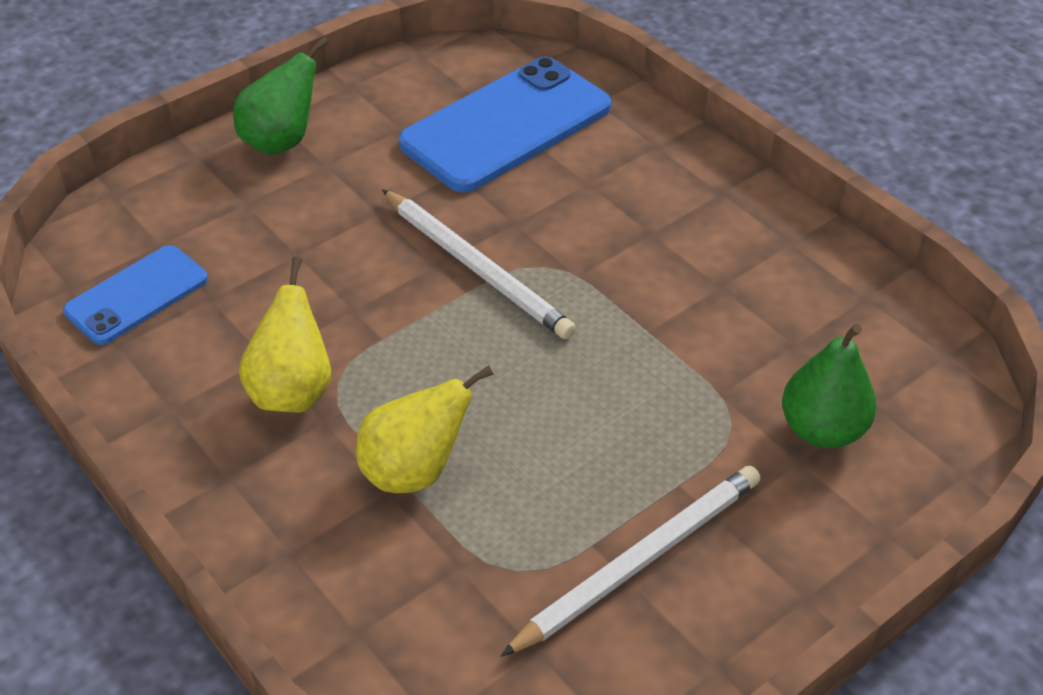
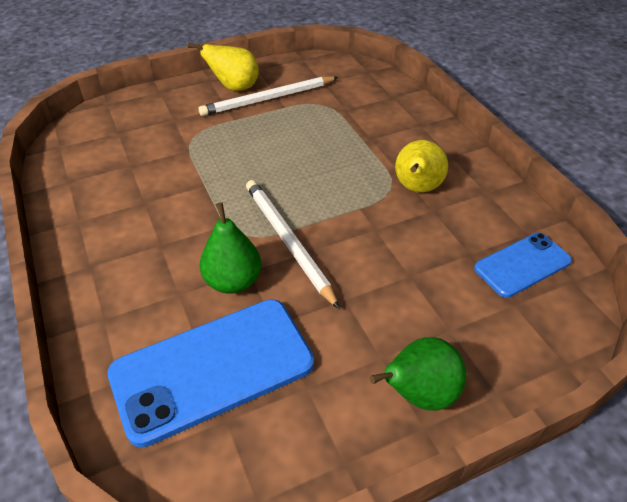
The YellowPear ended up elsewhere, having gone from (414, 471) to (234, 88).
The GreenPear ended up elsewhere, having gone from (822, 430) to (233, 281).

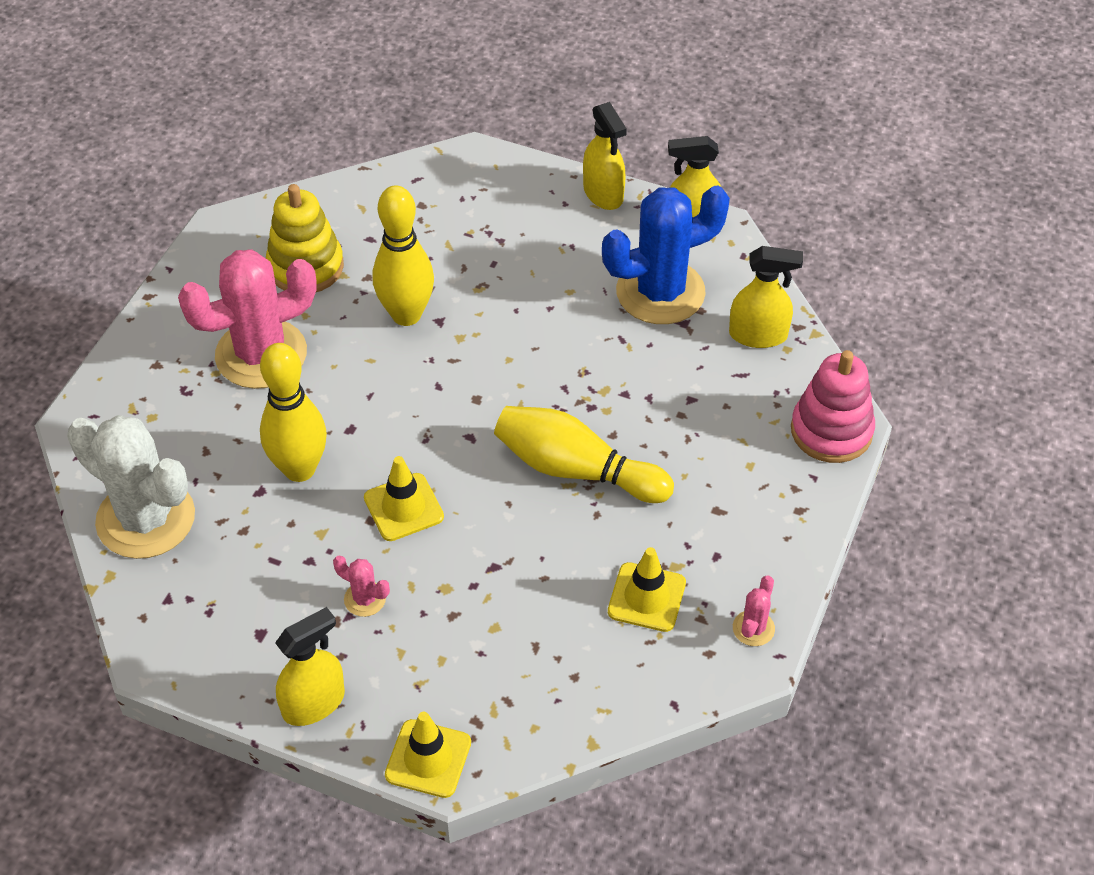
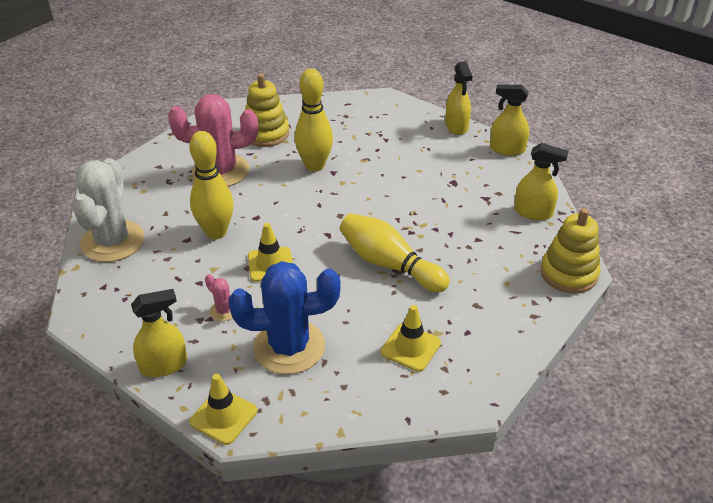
The second view lost the PinkCactus at (753, 628).
The BlueCactus ended up elsewhere, having gone from (660, 292) to (289, 347).
What was the PinkStackingToy at (831, 431) turned into the YellowStackingToy at (569, 273).
The WhiteCactus at (146, 519) ended up facing another way, 45 degrees clockwise from before.

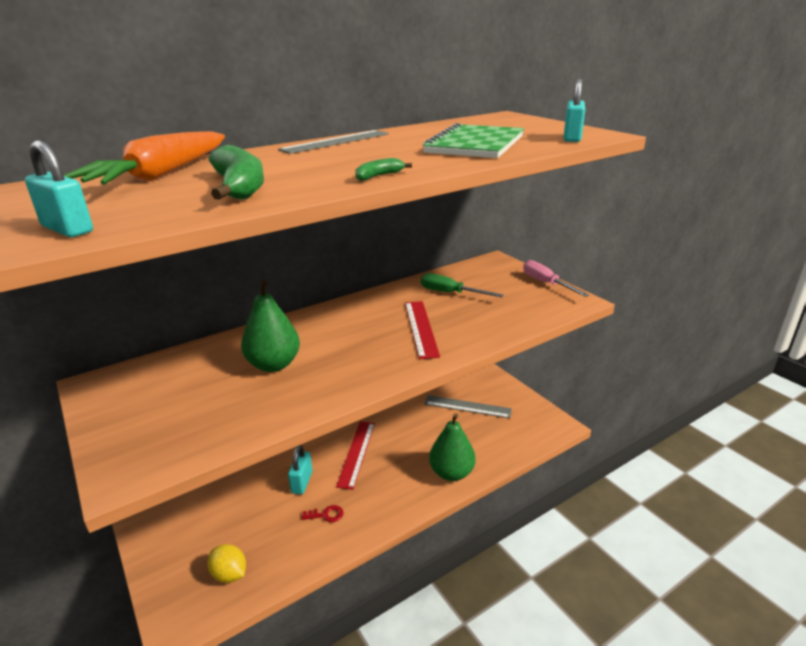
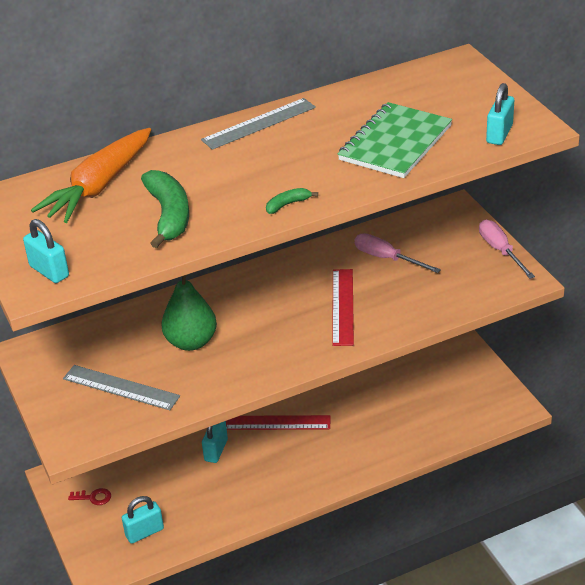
The second view lost the GreenPear at (451, 473).
The RedKey ended up elsewhere, having gone from (326, 515) to (93, 497).
The GreyRuler ended up elsewhere, having gone from (467, 407) to (121, 387).
Where the YellowLemon stood at (229, 574), the TurquoisePadlock came to stand at (144, 532).
What was the GreenScrewdriver at (450, 293) turned into the PinkScrewdriver at (386, 258).
The RedRuler at (356, 453) ended up facing another way, 75 degrees clockwise from before.

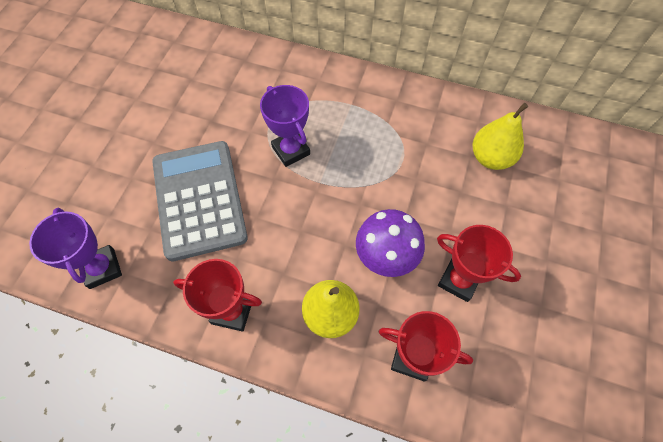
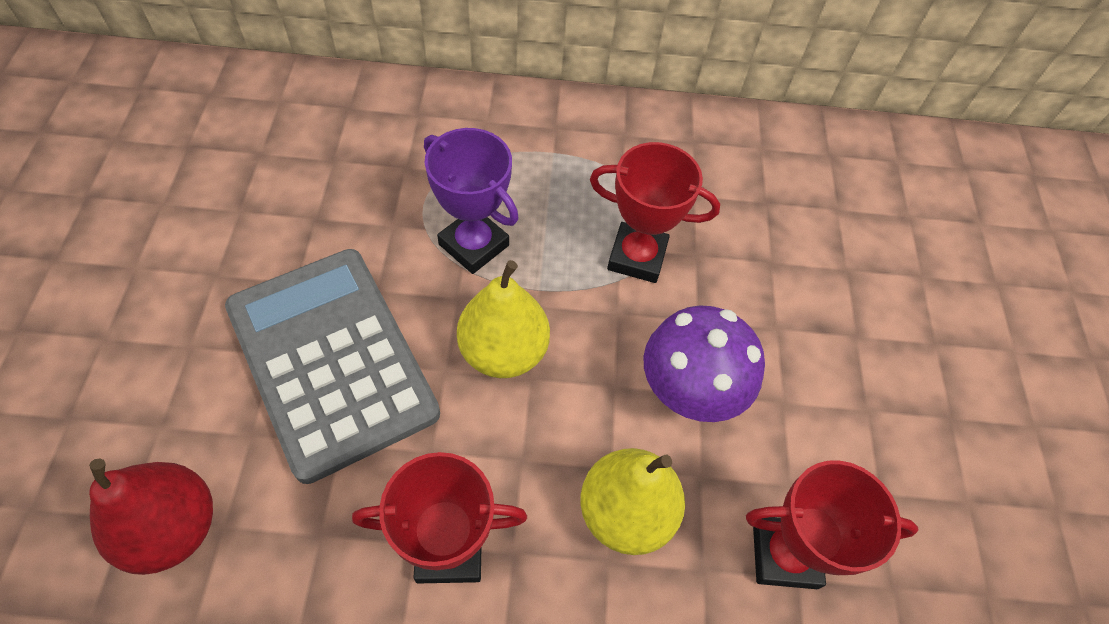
The RedTrophy ended up elsewhere, having gone from (459, 280) to (637, 257).
The YellowPear ended up elsewhere, having gone from (490, 158) to (503, 351).
Where the PurpleTrophy stood at (102, 268), the RedPear came to stand at (172, 528).

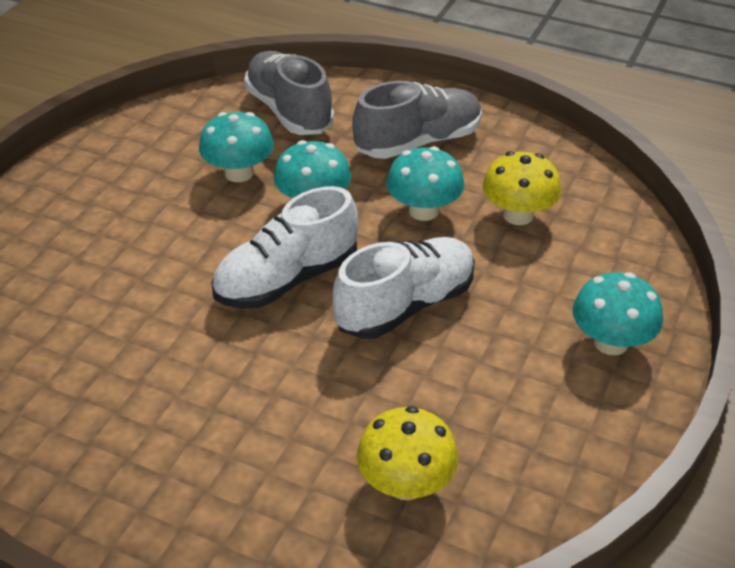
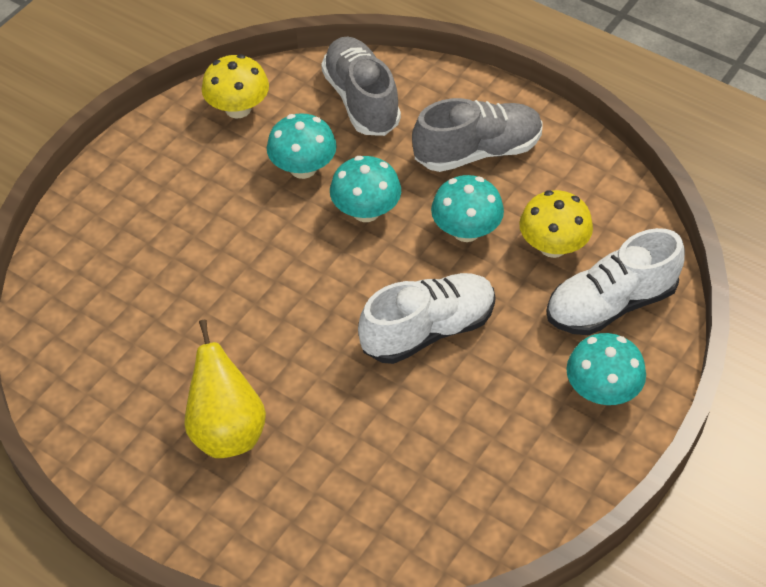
The second view gained the YellowPear at (227, 431).
The WhiteShoe ended up elsewhere, having gone from (287, 279) to (610, 304).
The YellowMushroom ended up elsewhere, having gone from (406, 484) to (238, 108).

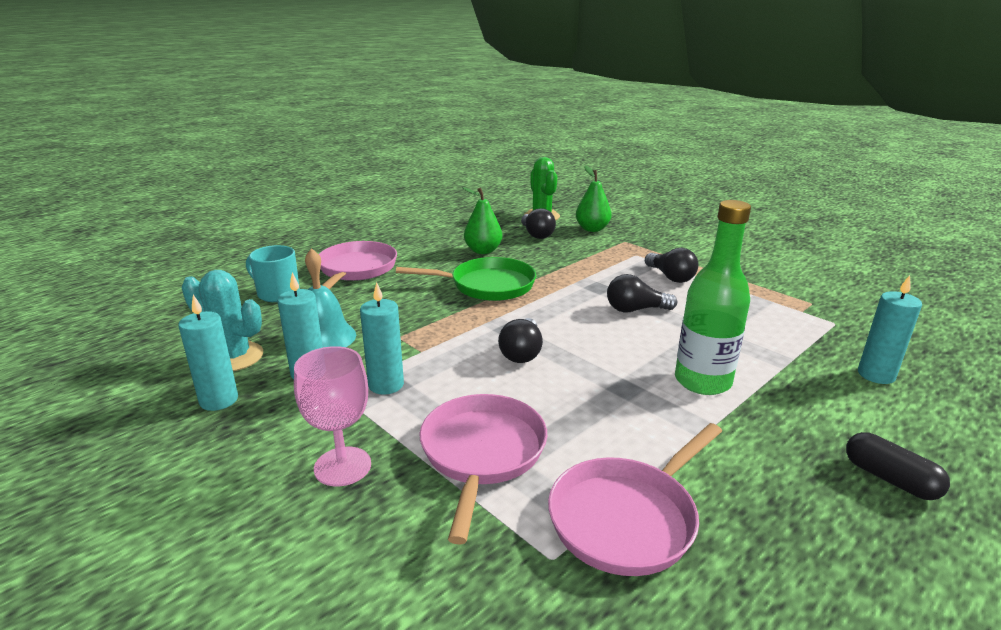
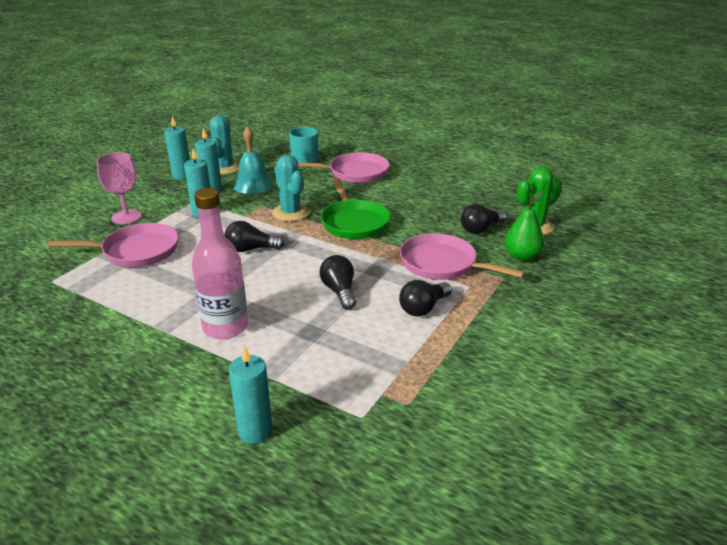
The second view lost the GreenPear at (483, 251).
The second view lost the BlackCapsule at (890, 479).
The second view gained the TurquoiseCactus at (291, 213).
The PinkPan ended up elsewhere, having gone from (627, 518) to (442, 264).
What was the GreenBottle at (702, 381) turned into the PinkBottle at (225, 327).

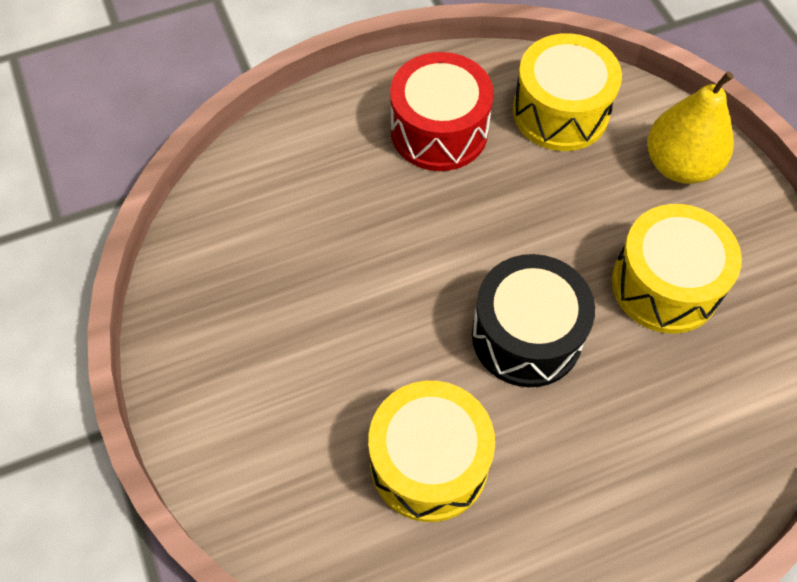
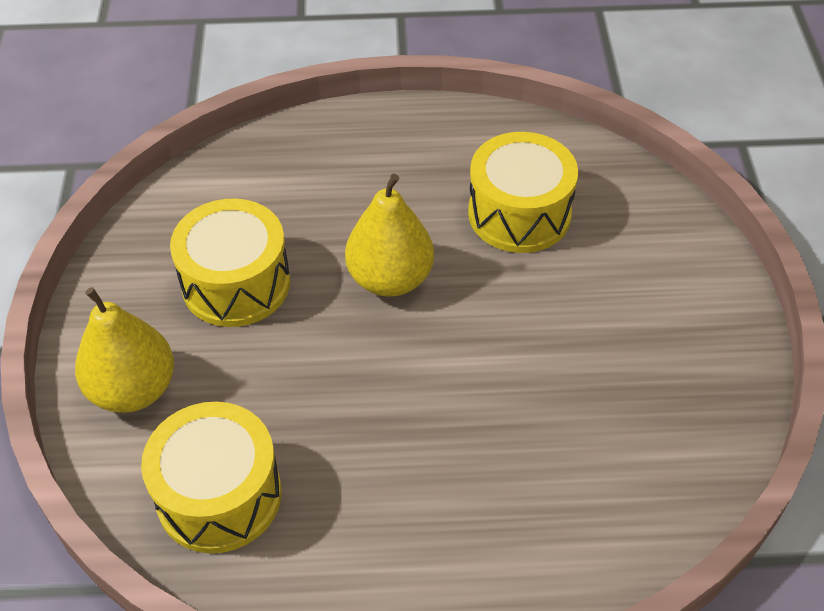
The second view lost the RedDrum at (439, 131).
Where the BlackDrum stood at (526, 336), the YellowPear came to stand at (390, 279).

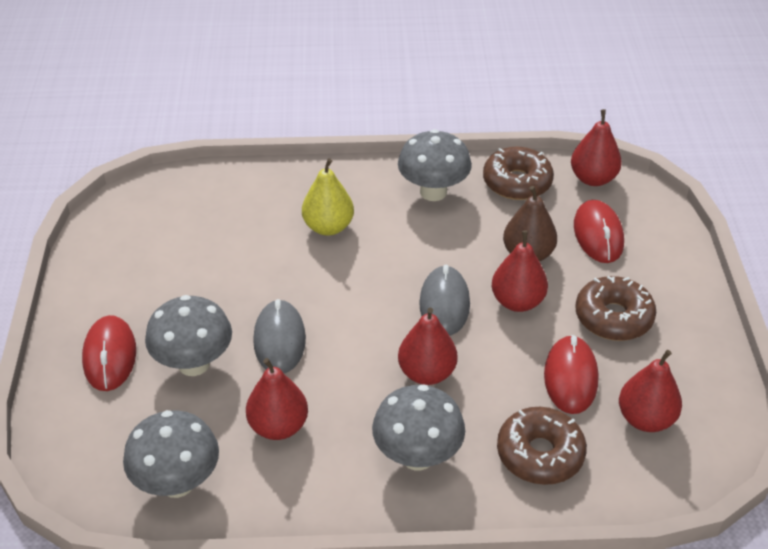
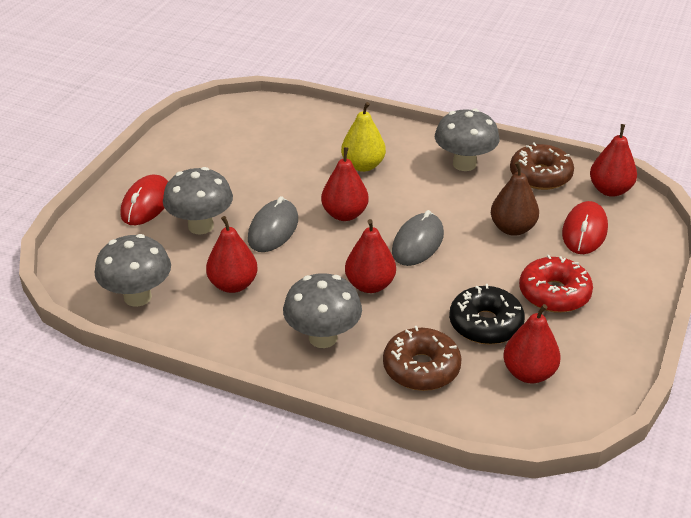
The RedPear ended up elsewhere, having gone from (517, 302) to (344, 214).
Where the RedMouse stood at (570, 377), the BlackDonut came to stand at (485, 324).
What was the BrownDonut at (613, 317) turned into the RedDonut at (554, 294).

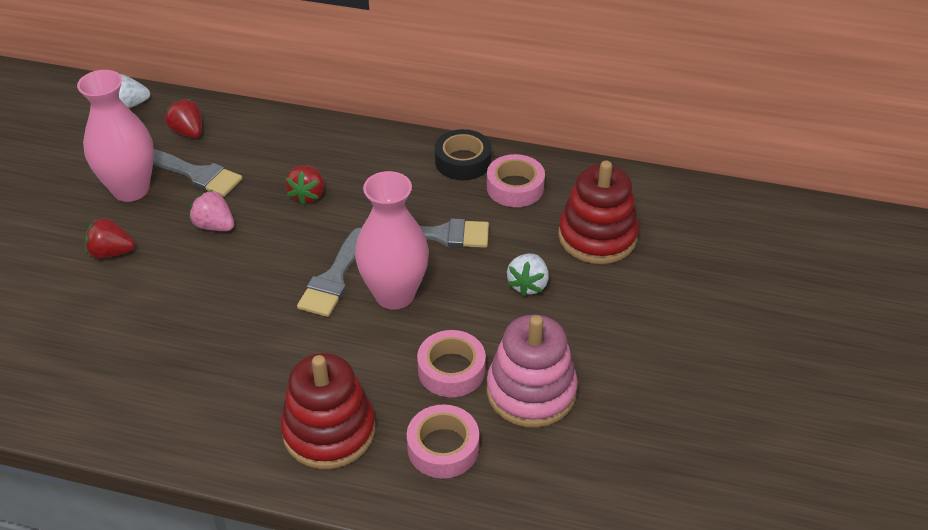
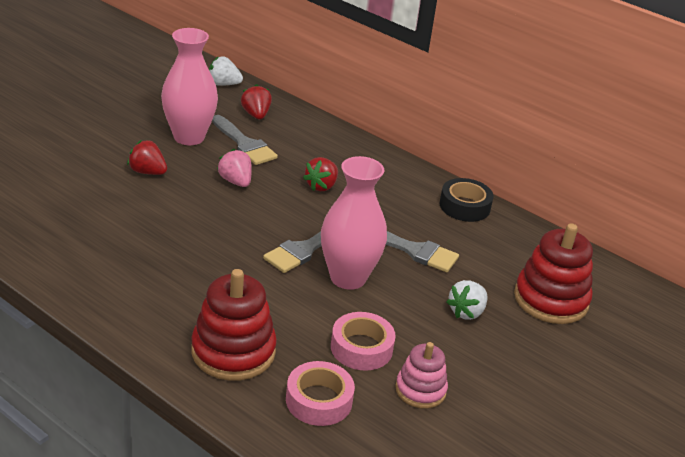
The second view lost the PinkTape at (515, 187).
The size of the PinkStackingToy at (531, 391) changed by a factor of 0.60.

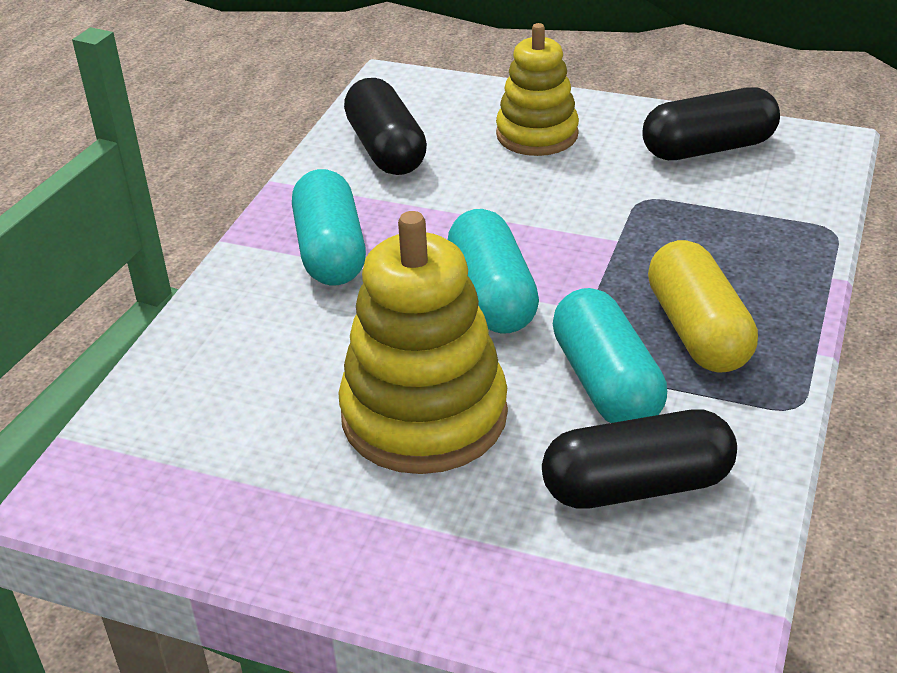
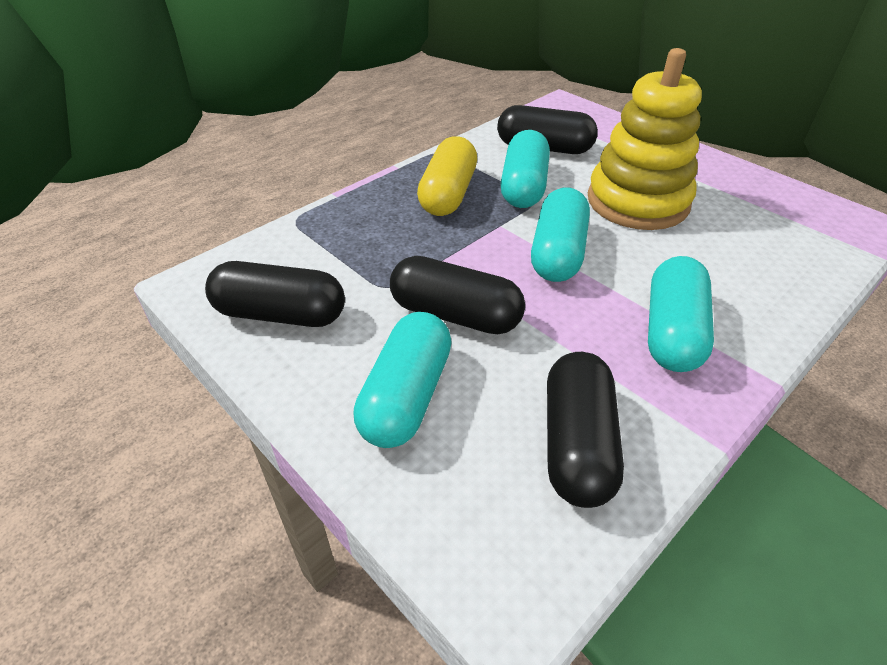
The second view gained the BlackCapsule at (455, 315).
Where the YellowStackingToy stood at (537, 135), the TurquoiseCapsule came to stand at (406, 396).

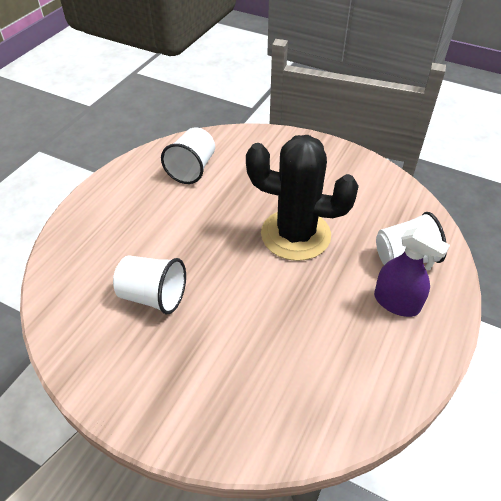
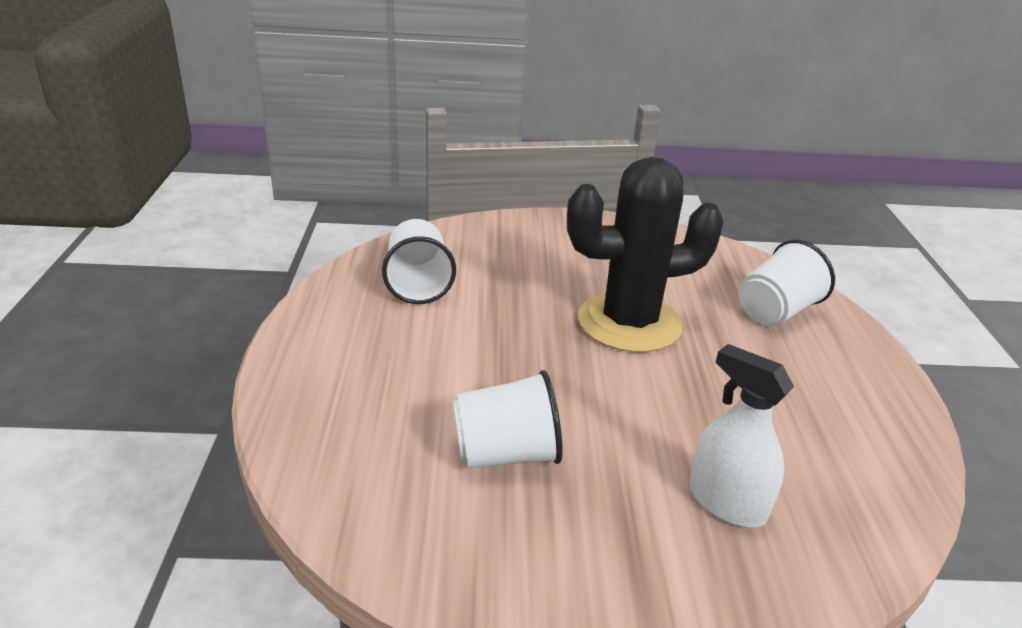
The second view lost the PurpleSprayBottle at (396, 302).
The second view gained the WhiteSprayBottle at (727, 503).

